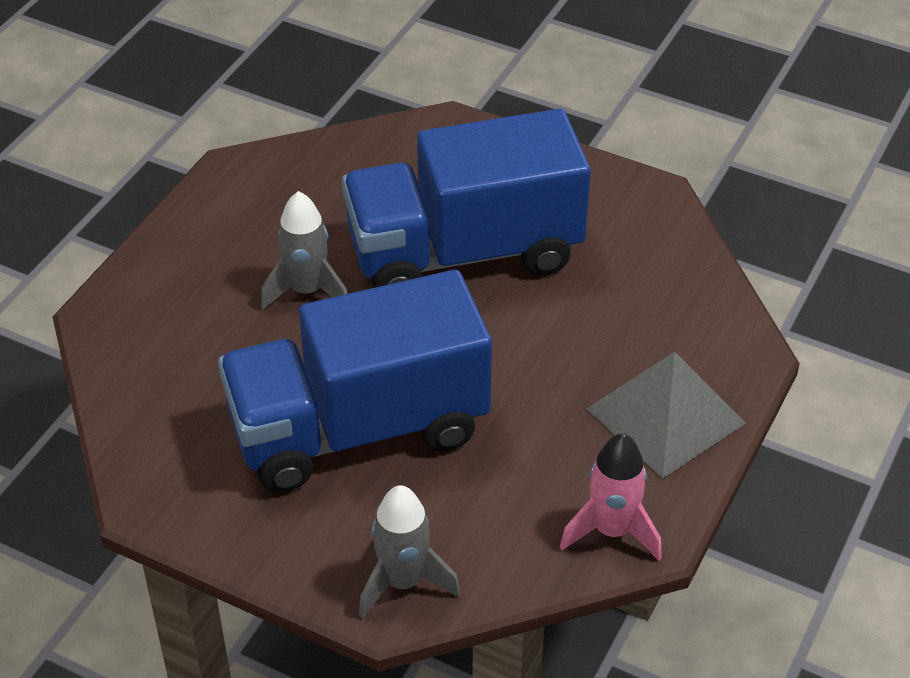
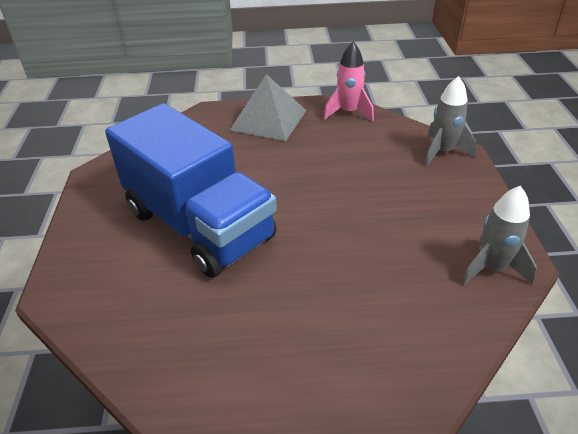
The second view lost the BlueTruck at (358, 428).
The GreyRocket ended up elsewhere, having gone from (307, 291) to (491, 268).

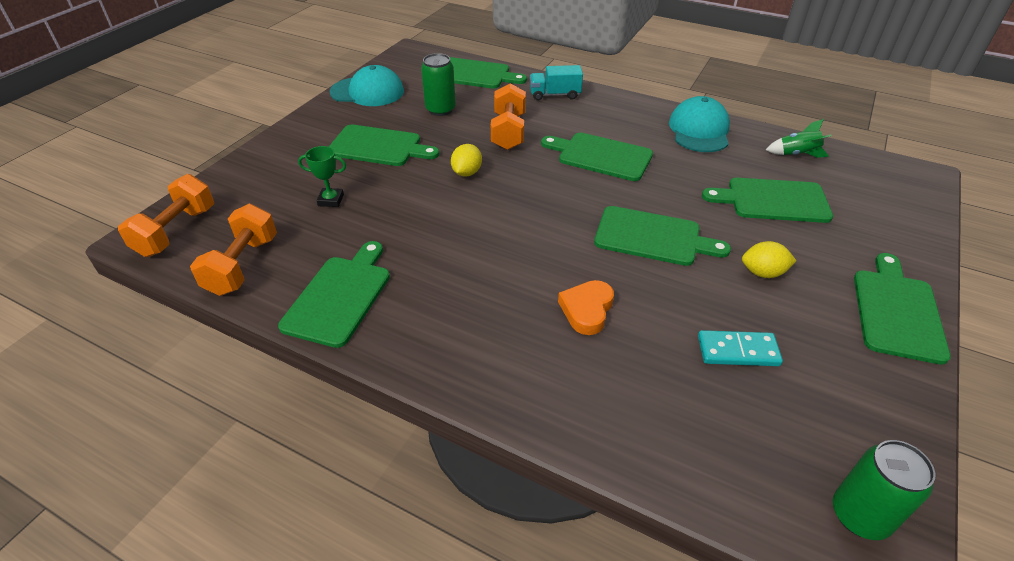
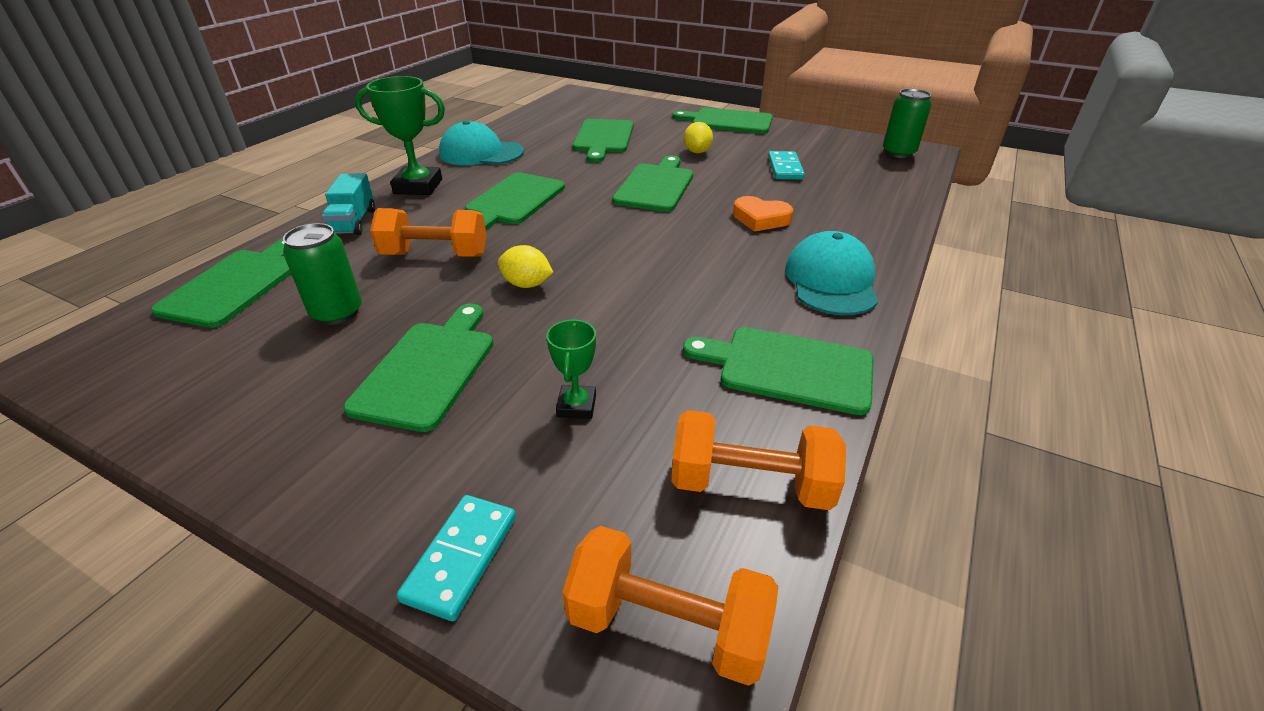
The second view lost the GreenRocket at (796, 154).
The second view gained the GreenTrophy at (418, 186).
The second view gained the TurquoiseDomino at (461, 558).
The TurquoiseCap ended up elsewhere, having gone from (367, 92) to (831, 281).

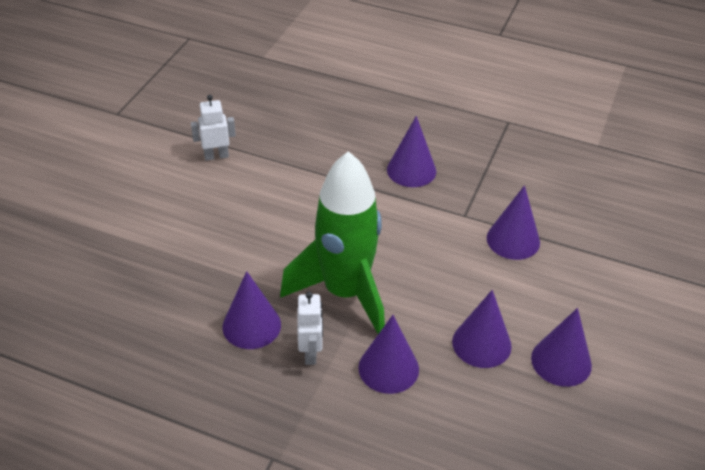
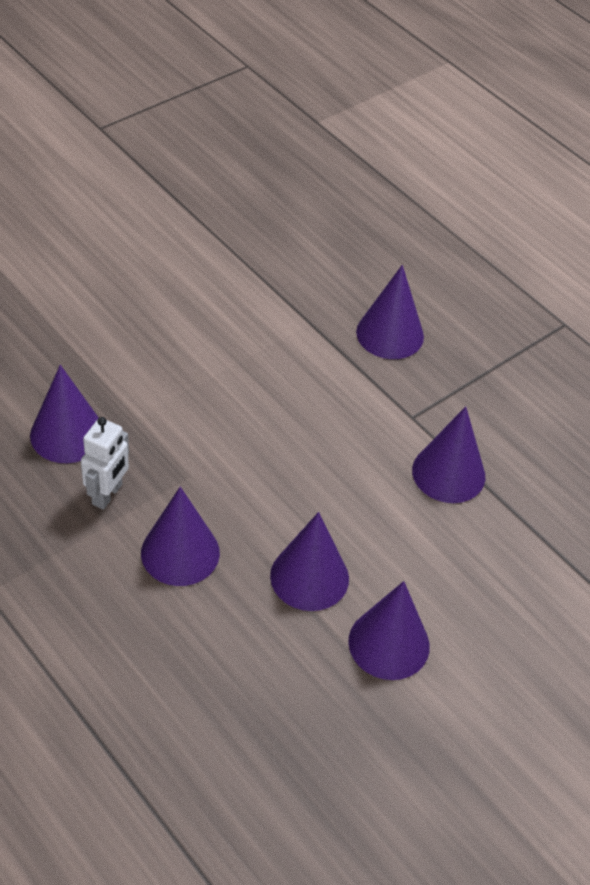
The second view lost the WhiteRobot at (216, 156).
The second view lost the GreenRocket at (345, 293).

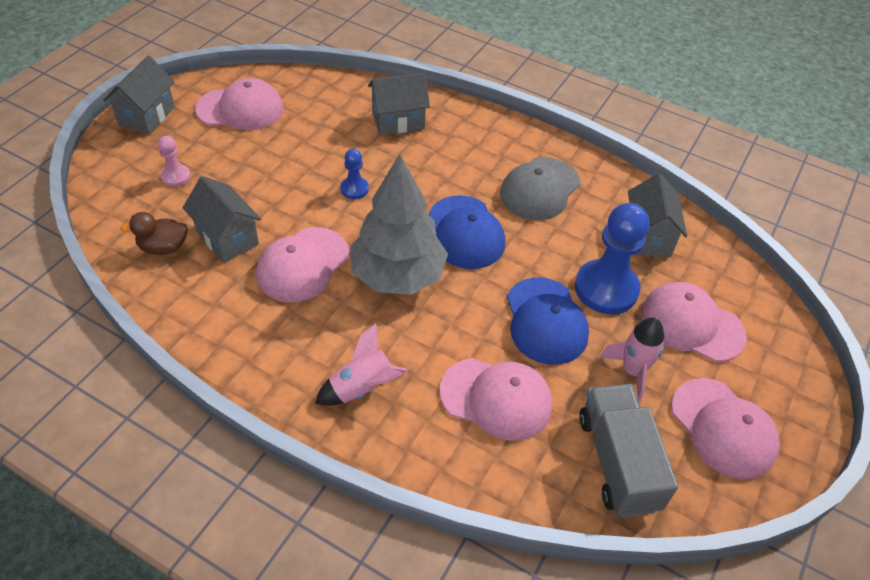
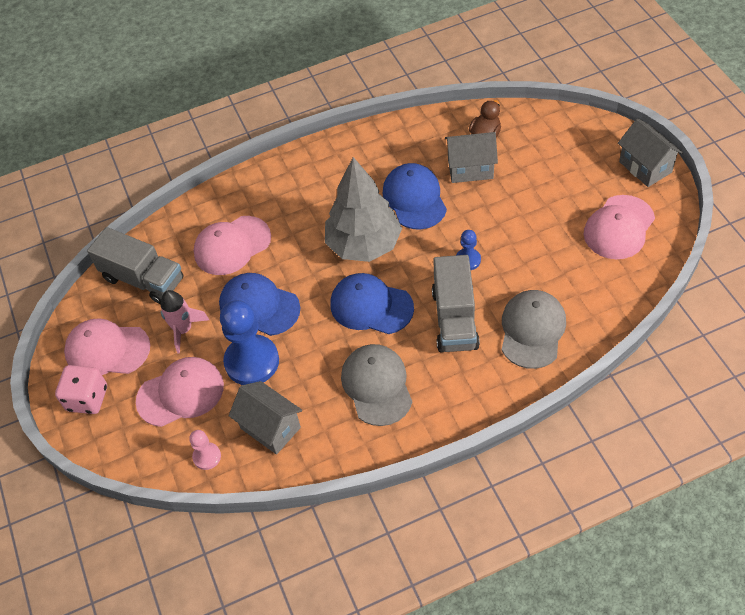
The second view lost the PinkRocket at (362, 388).
The second view gained the PinkDice at (87, 398).
The second view gained the GreyTruck at (454, 319).
The PinkPawn ended up elsewhere, having gone from (176, 176) to (207, 456).
Where the GreyHouse stood at (398, 121), the GreyCap came to stand at (532, 330).
What was the PinkCap at (303, 265) turned into the BlueCap at (414, 198).

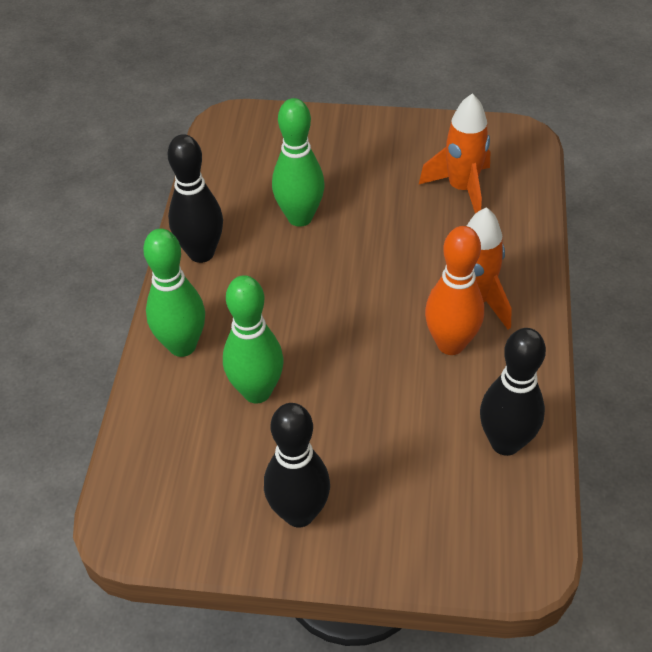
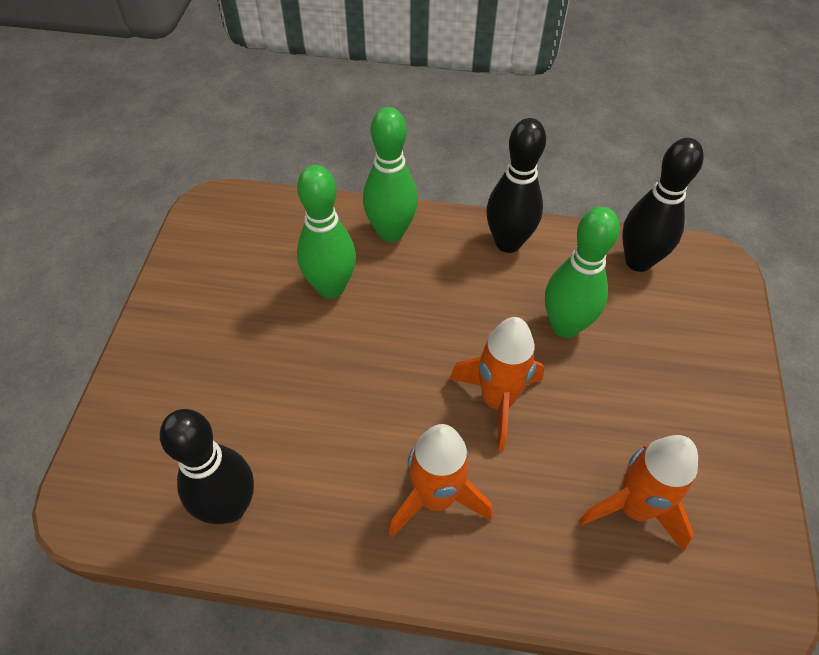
The second view lost the OrangeBowlingPin at (450, 344).
The second view gained the OrangeRocket at (497, 401).
The BlackBowlingPin ended up elsewhere, having gone from (299, 513) to (638, 261).

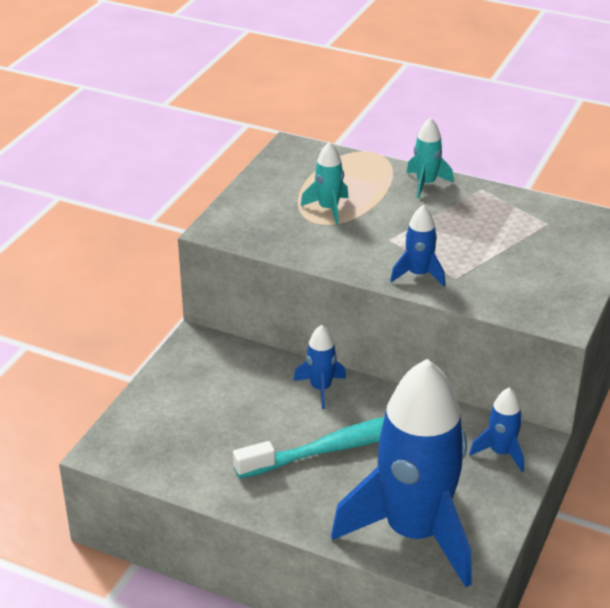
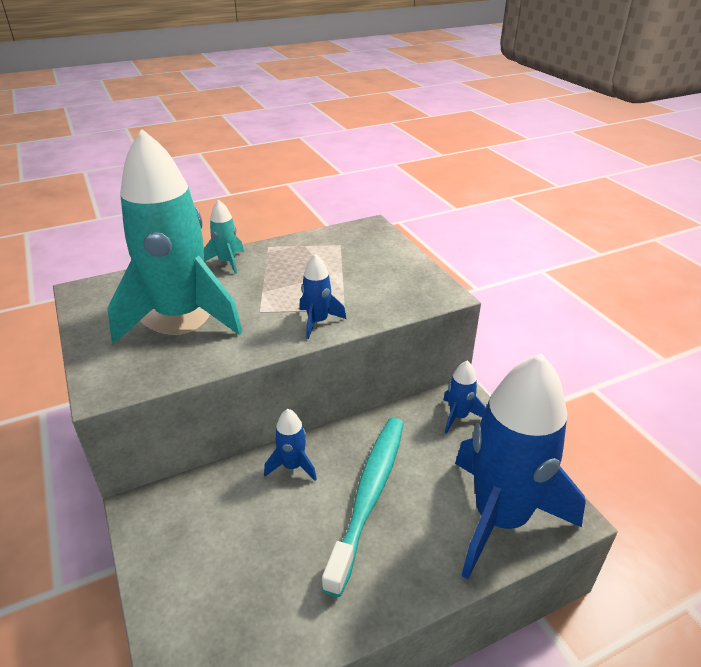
The size of the TurquoiseRocket at (328, 209) changed by a factor of 2.44.

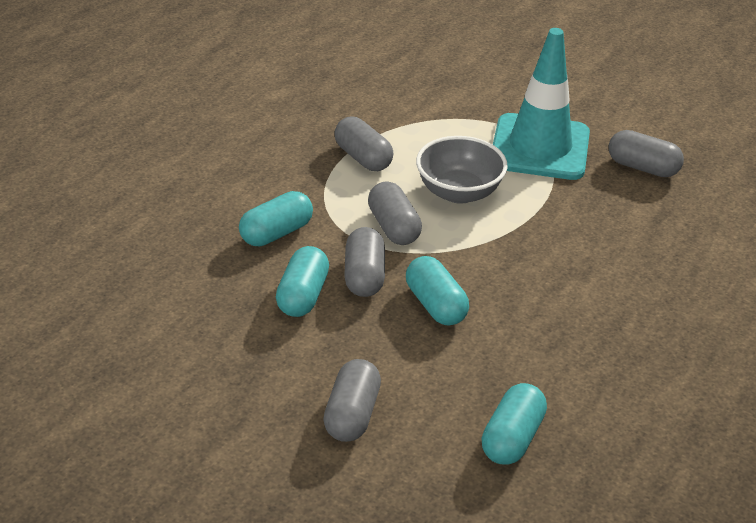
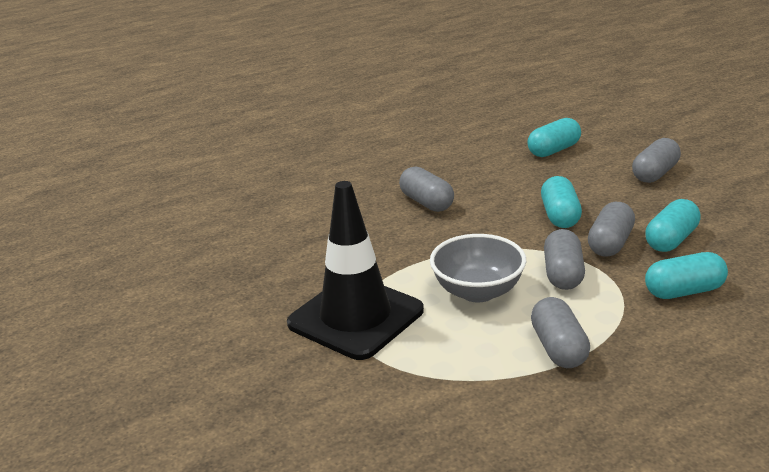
The GreyCapsule ended up elsewhere, having gone from (642, 167) to (426, 202).
What was the TurquoiseTrafficCone at (540, 147) turned into the BlackTrafficCone at (355, 317).

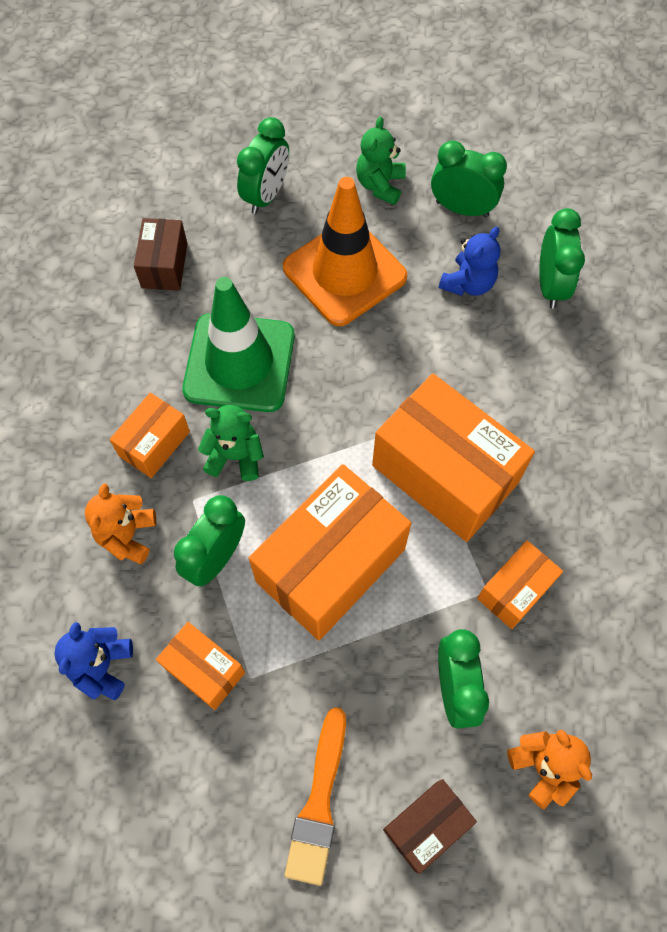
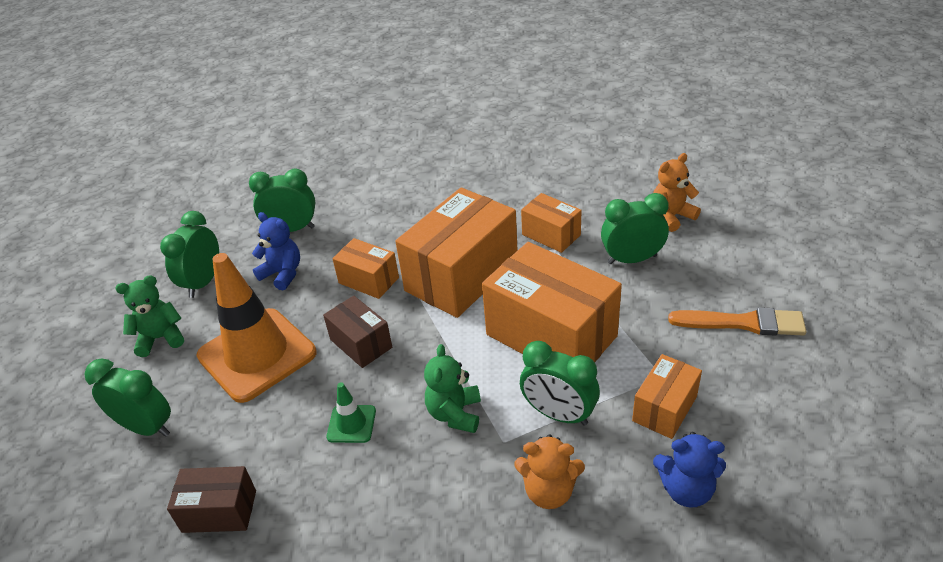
The OrangeBox ended up elsewhere, having gone from (154, 444) to (368, 280).
The BrownBox ended up elsewhere, having gone from (426, 826) to (361, 343).
The GreenTeddyBear at (380, 185) ended up facing another way, 150 degrees clockwise from before.
The size of the GreenTrafficCone at (239, 363) changed by a factor of 0.43.

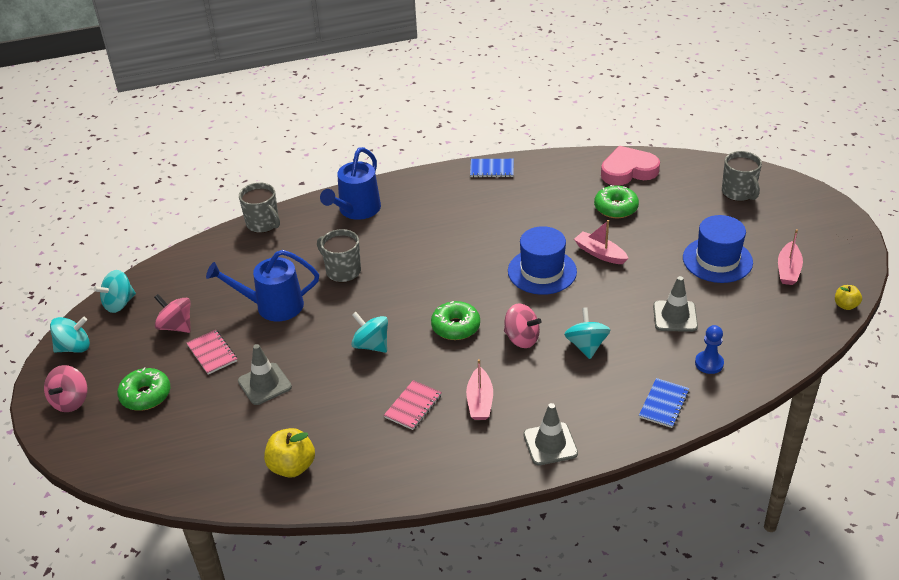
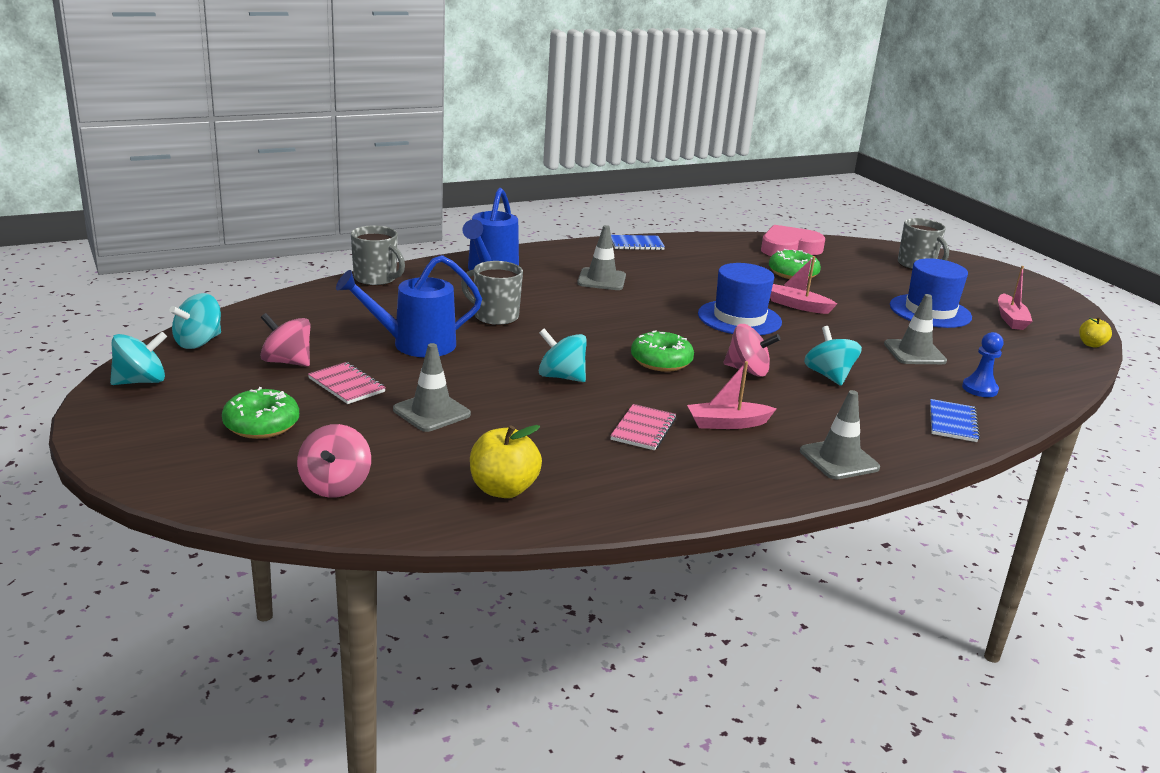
The second view gained the GreyTrafficCone at (601, 280).
The PinkSpinningTop ended up elsewhere, having gone from (70, 401) to (335, 485).
The PinkBoat at (480, 401) ended up facing another way, 90 degrees clockwise from before.

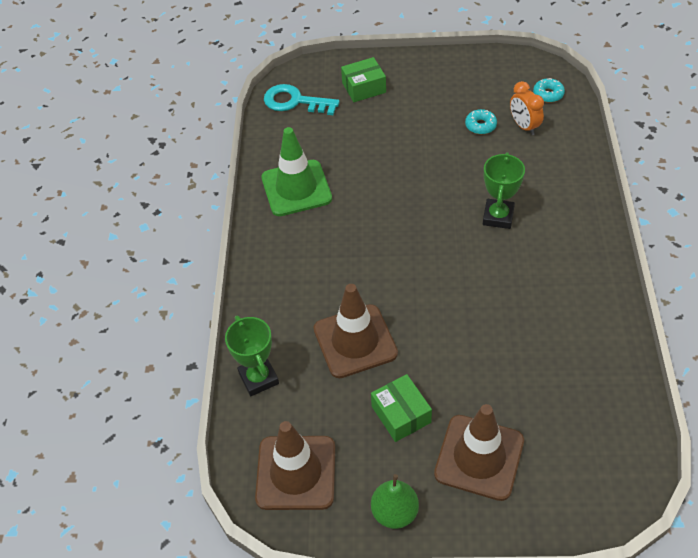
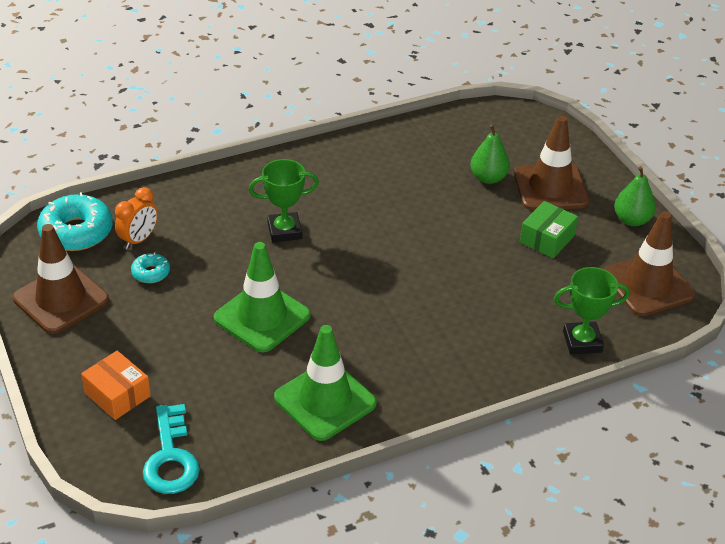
The second view gained the GreenTrafficCone at (262, 317).
The second view gained the GreenPear at (488, 178).
The BrownTrafficCone ended up elsewhere, having gone from (355, 341) to (61, 299).
What was the GreenBox at (364, 87) turned into the OrangeBox at (117, 394).
The GreenTrophy at (259, 378) ended up facing another way, 45 degrees clockwise from before.
The size of the TurquoiseDonut at (548, 94) changed by a factor of 1.97.

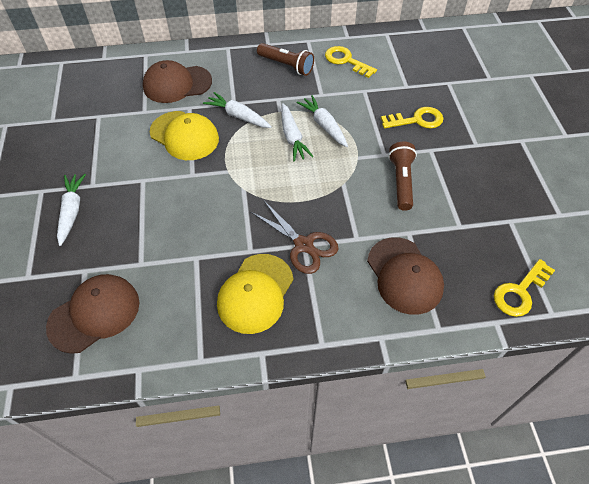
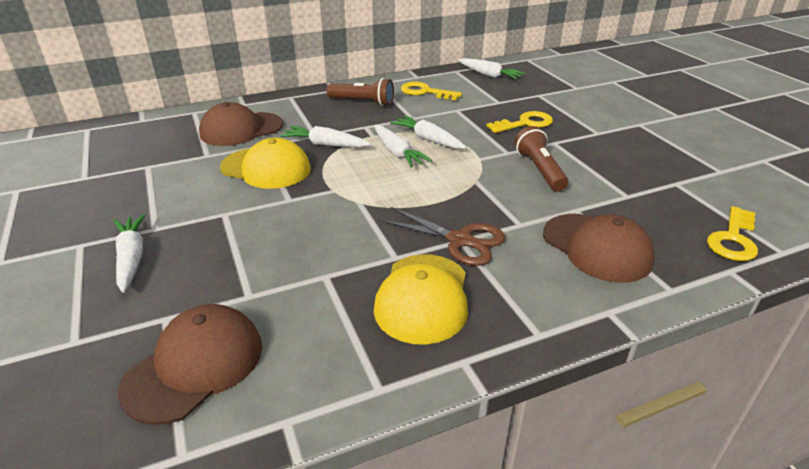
The second view gained the WhiteCarrot at (489, 75).

